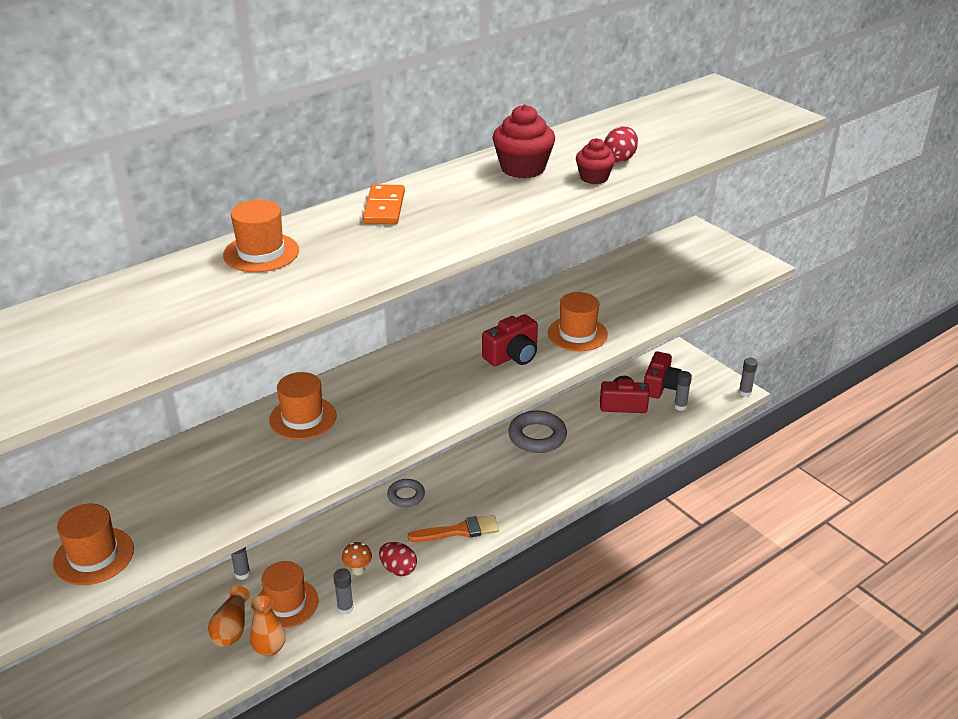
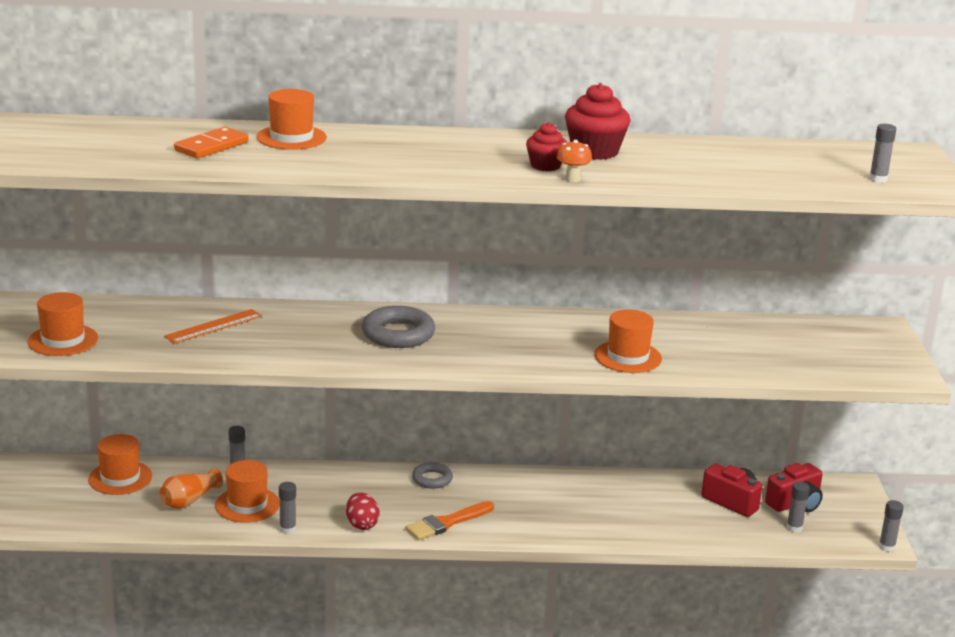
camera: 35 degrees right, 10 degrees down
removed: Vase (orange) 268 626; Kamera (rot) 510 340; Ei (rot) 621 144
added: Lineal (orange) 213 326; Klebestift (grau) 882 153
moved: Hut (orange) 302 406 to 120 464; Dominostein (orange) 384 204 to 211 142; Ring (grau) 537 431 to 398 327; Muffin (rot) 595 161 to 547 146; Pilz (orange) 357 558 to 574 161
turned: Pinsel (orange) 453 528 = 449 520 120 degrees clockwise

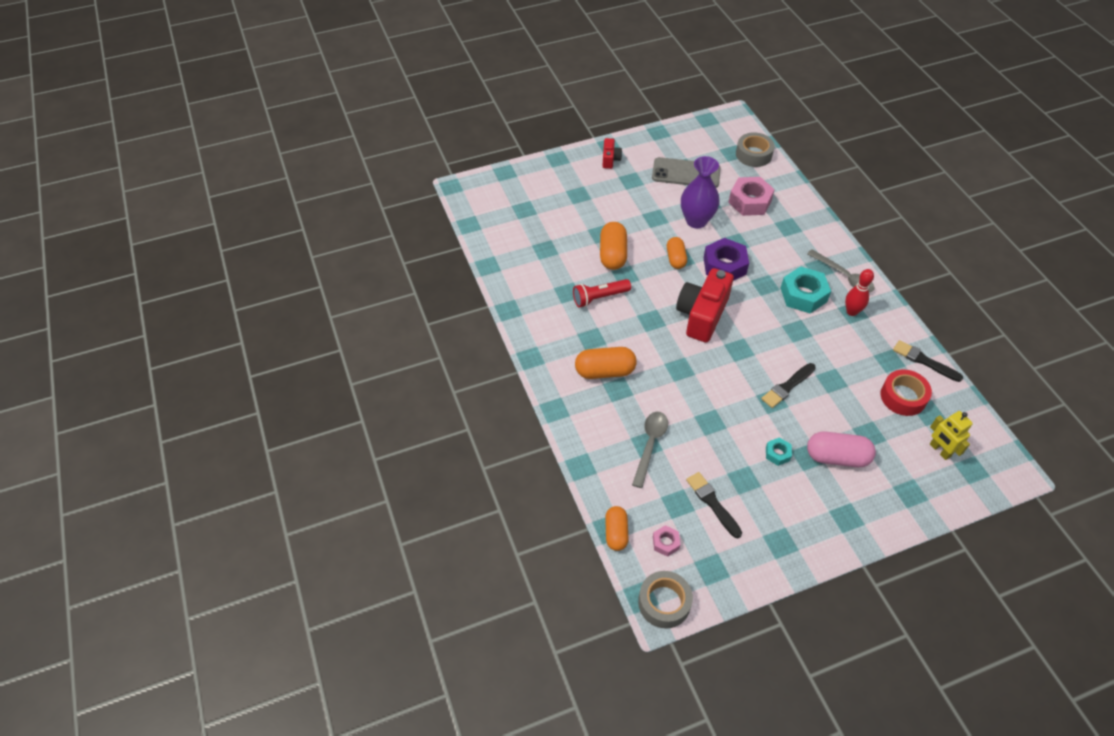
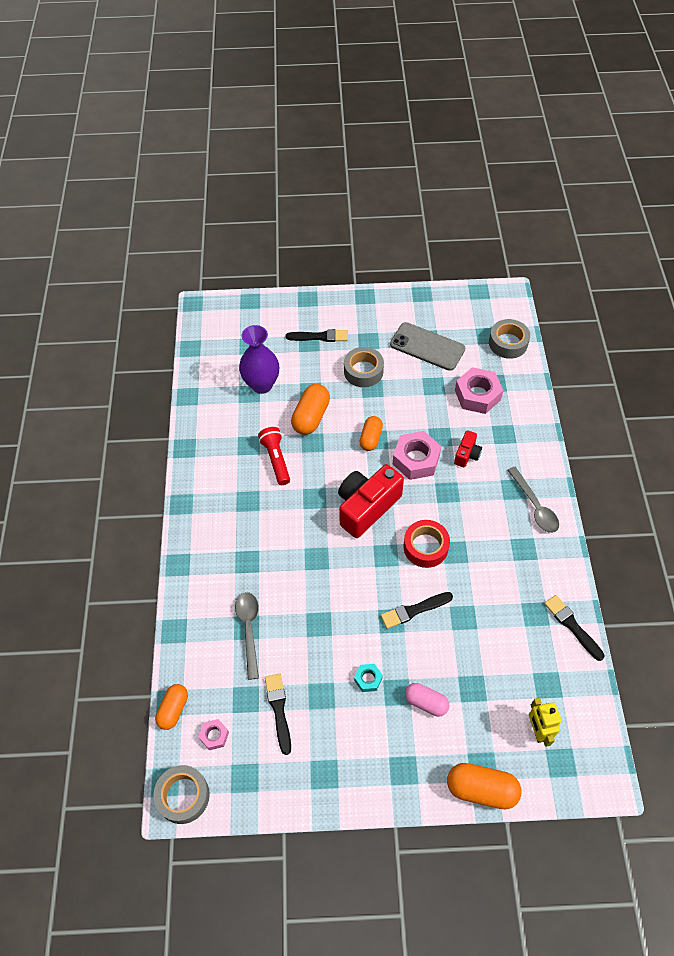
camera: 20 degrees right, 5 degrees up
removed: Sechskantmutter (türkis) 805 290; Bowlingkegel (rot) 859 292
added: Pinsel (schwarz) 317 335; Klebeband (grau) 364 367
moved: Vase (lila) 700 192 to 259 359; Klebeband (rot) 906 392 to 426 544; Kapsel (orange) 606 363 to 484 786; Kamera (rot) 612 153 to 468 448
recoloured: Sechskantmutter (lila) 726 259 to Sechskantmutter (rosa) 417 455
turned: Löffel (grau) 650 450 = 247 636 45 degrees counterclockwise; Taschenlampe (rot) 602 293 = 274 456 75 degrees clockwise
resized: Kapsel (rosa) 841 449 = 427 700 x0.66

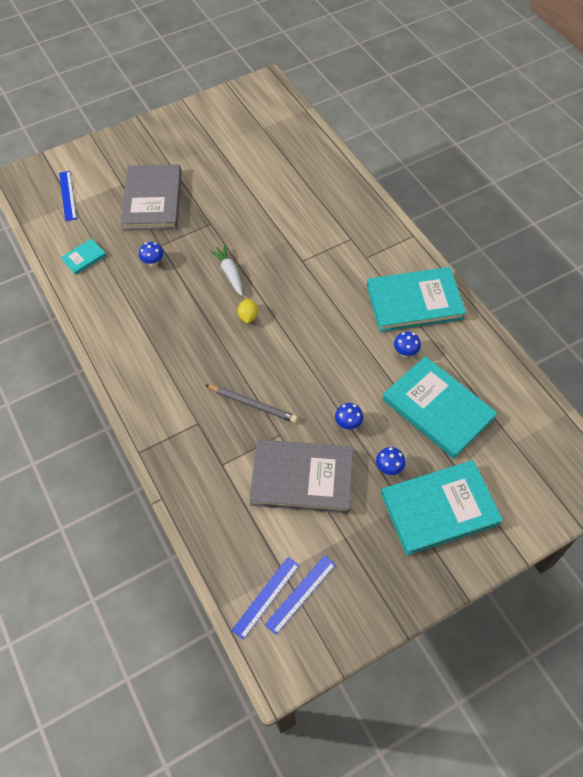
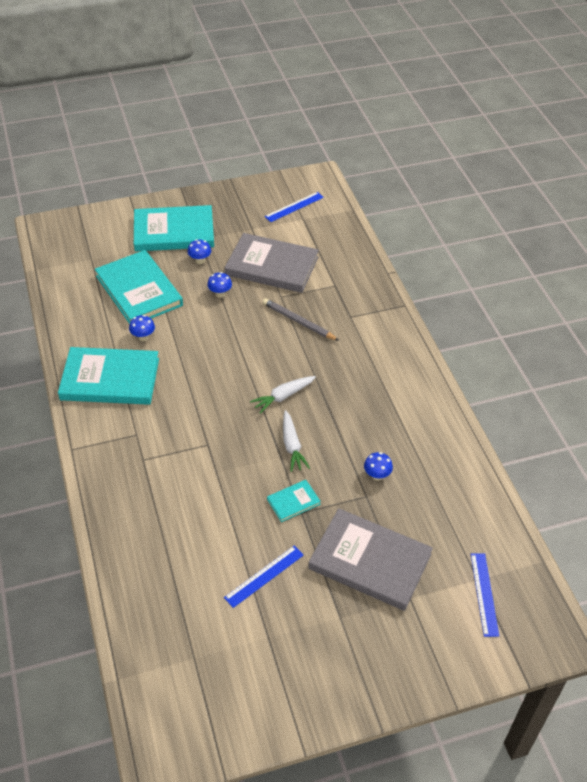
camera: 170 degrees left, 10 degrees down
moved: Lineal (blau) 266 598 to 264 577; Buch (türkis) 83 256 to 294 501
replaced: Zitrone (gelb) 248 311 to Karotte (weiß) 283 395
turned: Buch (grau) 151 197 = 370 559 75 degrees counterclockwise

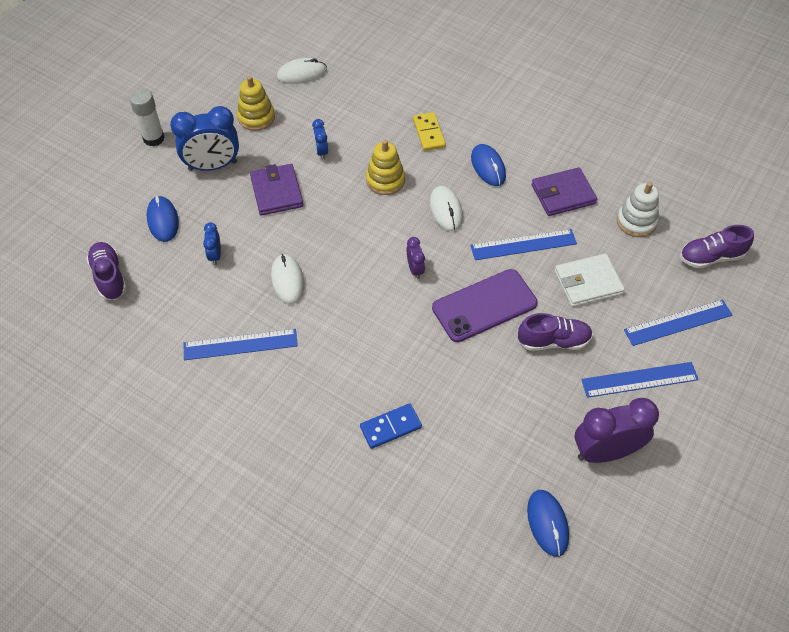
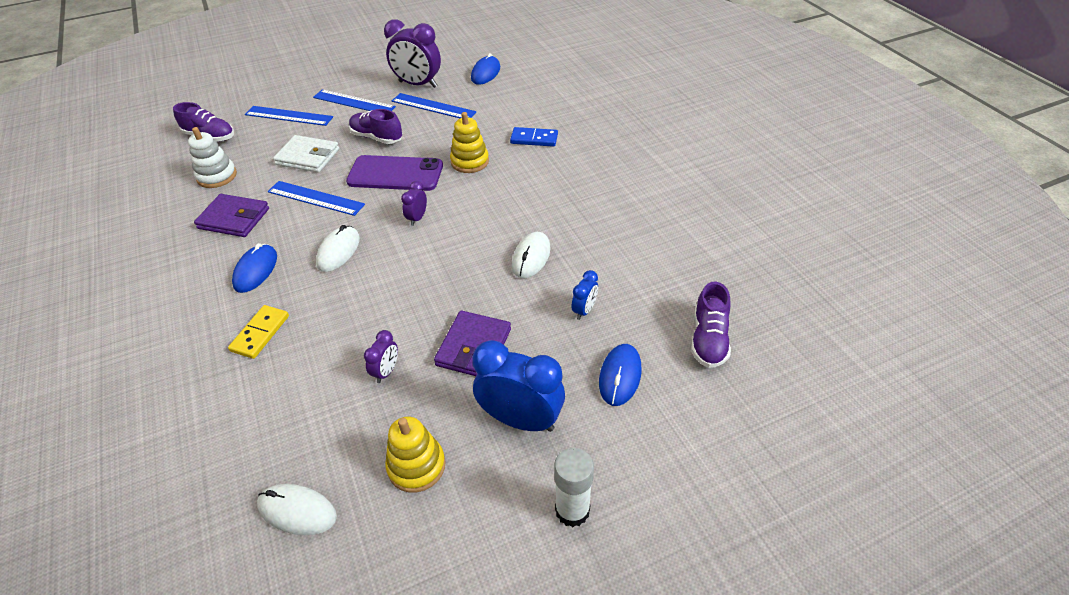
camera: 145 degrees left, 10 degrees down
moved: Lineal (blau) 240 344 to 434 105; Stapelspielzeug (gelb) 385 167 to 469 142
recoloured: Wecker (blau) 320 139 to Wecker (lila) 381 356

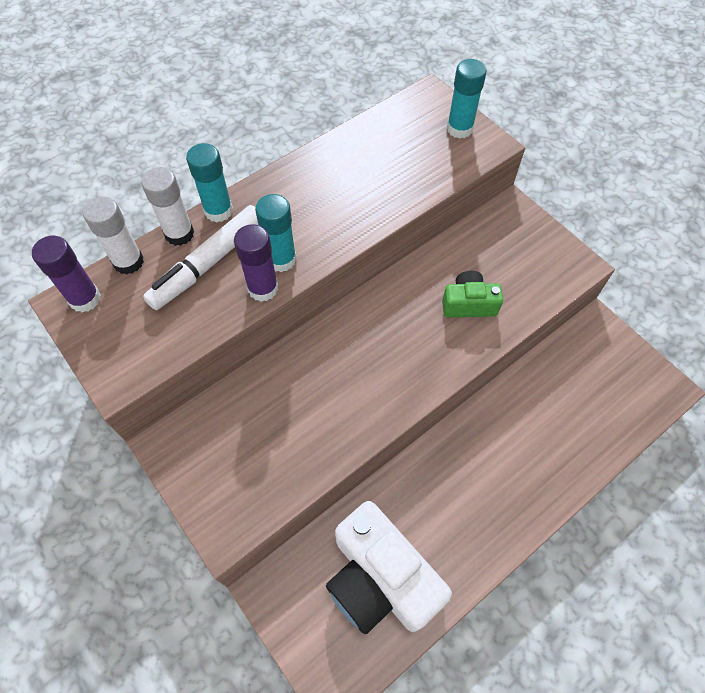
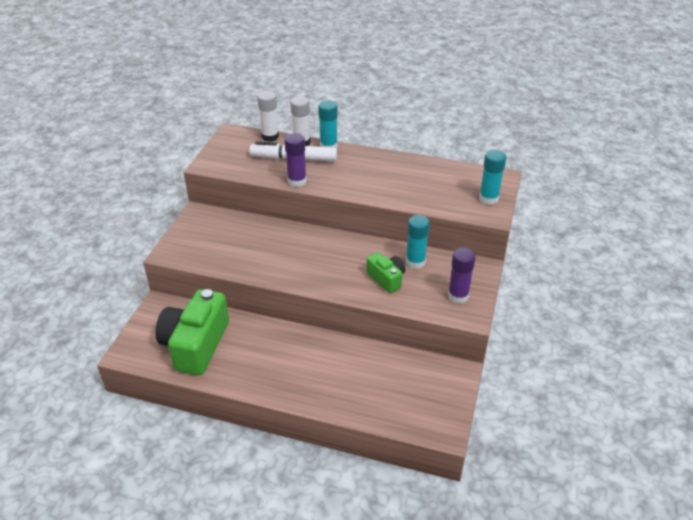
camera: 55 degrees right, 20 degrees down
moved: Klebestift (türkis) 276 233 to 418 242; Klebestift (lila) 66 274 to 462 275
recoloured: Kamera (weiß) 389 567 to Kamera (grün) 192 332

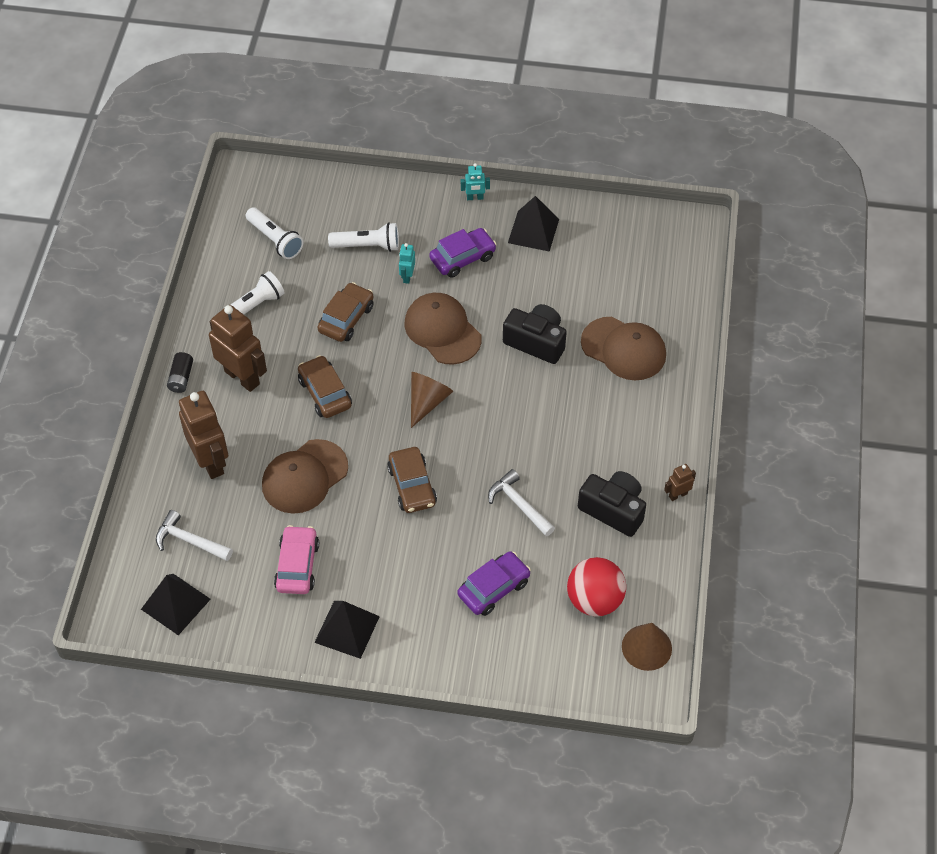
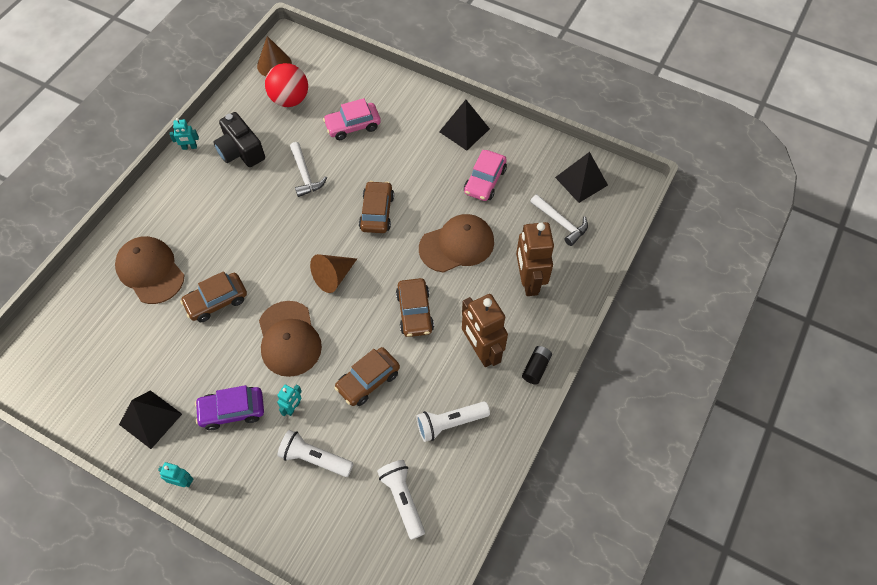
camera: 160 degrees left, 5 degrees up
replaced: Kamera (schwarz) 535 334 to Auto (braun) 213 296
recoloured: Roboter (braun) 680 482 to Roboter (türkis) 184 134; Auto (lila) 494 583 to Auto (rosa) 352 119

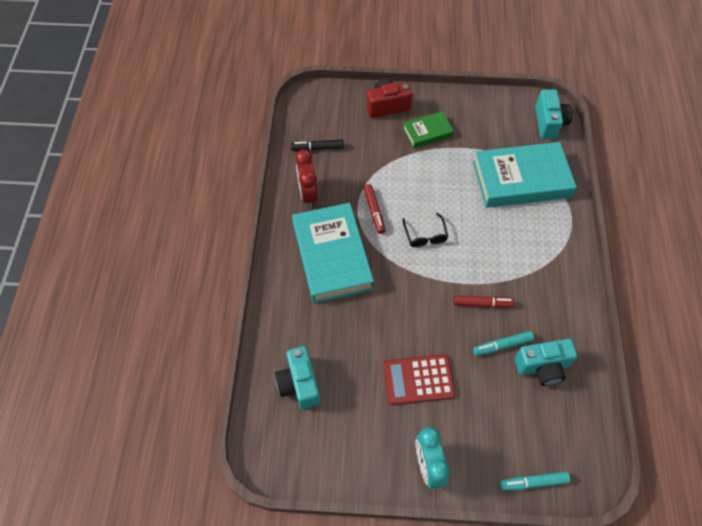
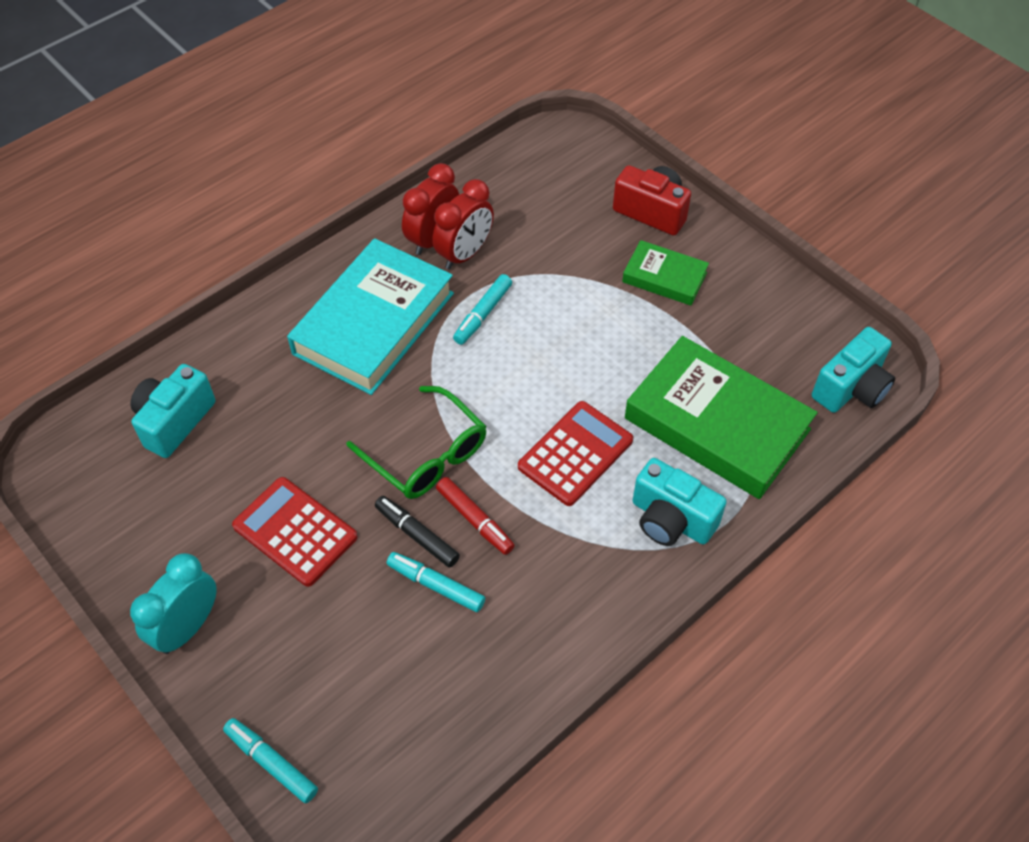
camera: 45 degrees right, 5 degrees down
removed: Brille (schwarz) 425 230
added: Brille (grün) 416 442; Wecker (rot) 463 224; Taschenrechner (rot) 575 453
moved: Filzstift (schwarz) 317 145 to 417 532; Kamera (türkis) 546 362 to 680 502
recoloured: Filzstift (rot) 374 209 to Filzstift (türkis) 482 309; Buch (türkis) 525 175 to Buch (grün) 721 417

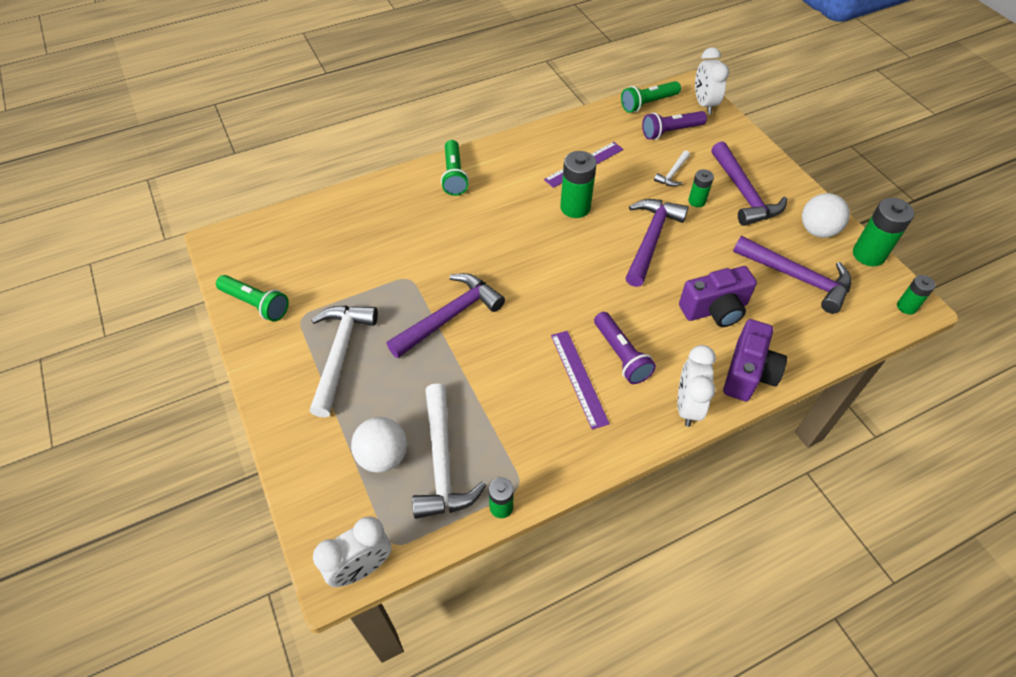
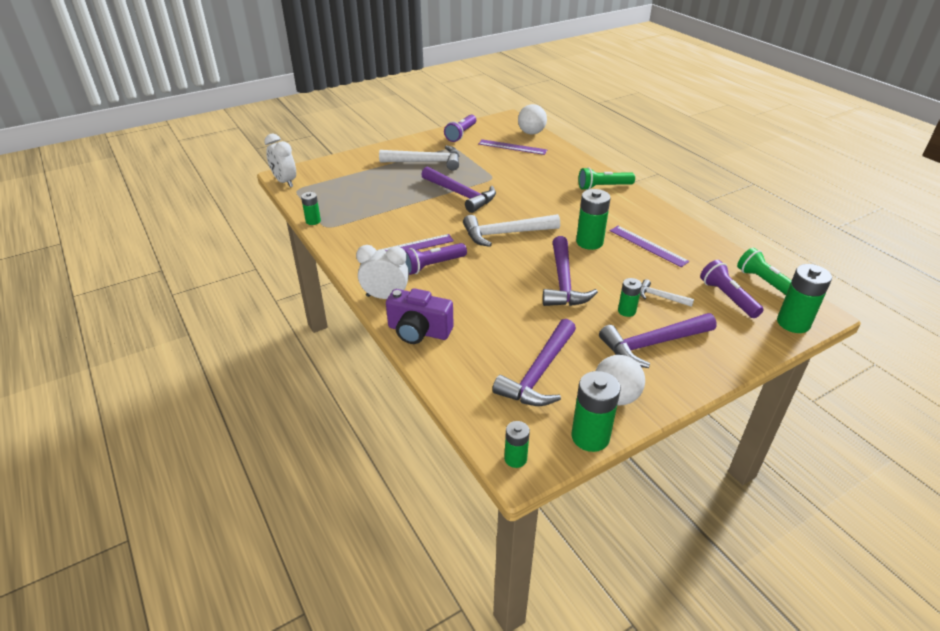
camera: 85 degrees right, 15 degrees down
removed: Kamera (lila) 718 296
added: Lineal (lila) 513 147
moved: Hammer (weiß) 449 451 to 511 230; Ball (weiß) 379 445 to 532 119
replaced: Wecker (weiß) 712 80 to Batterie (grün) 804 298
recoloured: Taschenlampe (grün) 252 298 to Taschenlampe (lila) 460 128
turned: Hammer (lila) 657 243 = 570 271 75 degrees clockwise

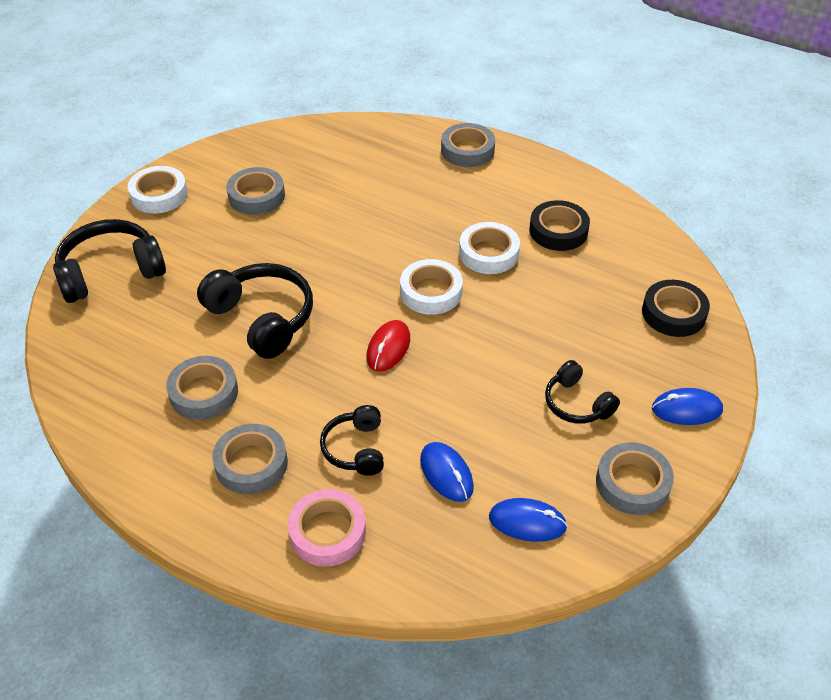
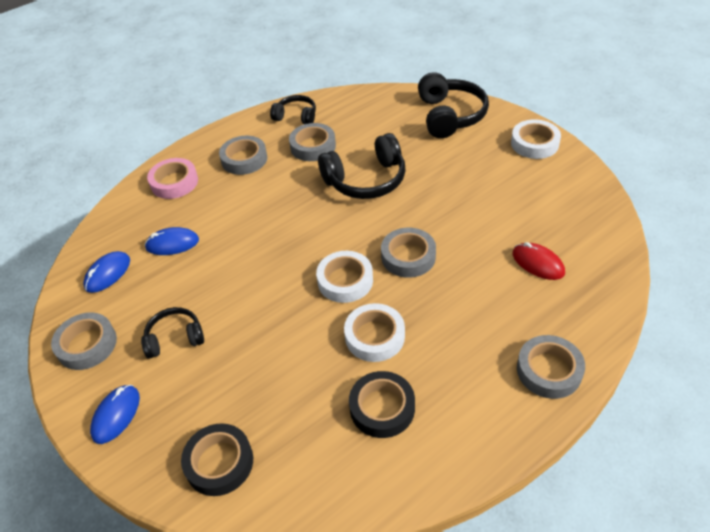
camera: 115 degrees right, 0 degrees up
moved: Kopfhörer (schwarz) 352 440 to 293 109; Klebeband (grau) 255 191 to 408 253; Computermaus (rot) 388 346 to 538 261

